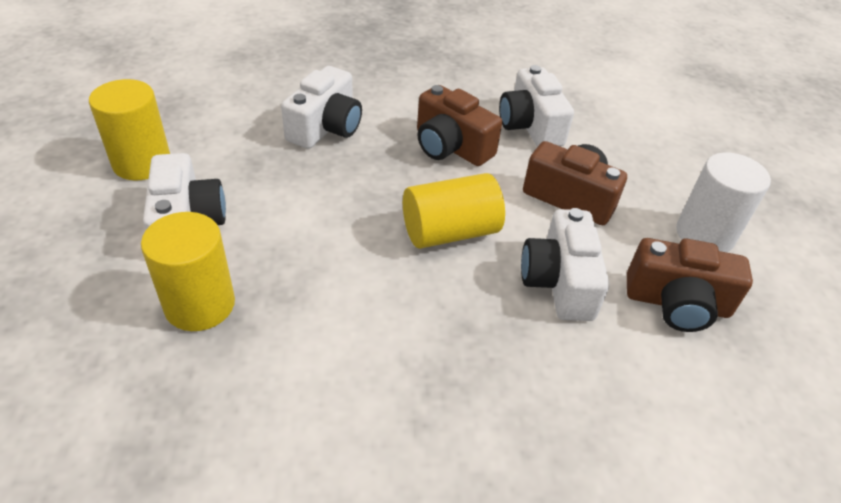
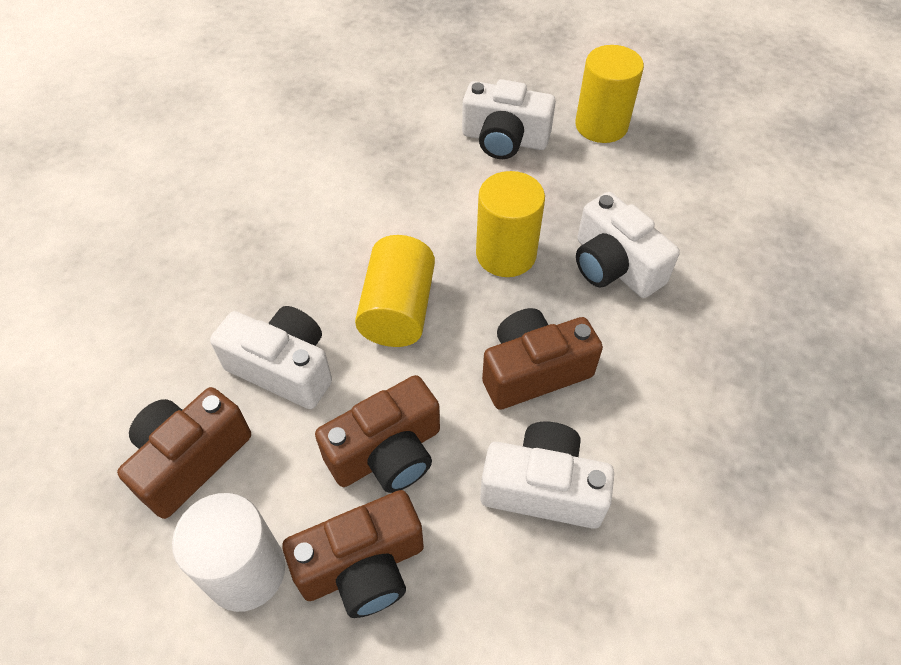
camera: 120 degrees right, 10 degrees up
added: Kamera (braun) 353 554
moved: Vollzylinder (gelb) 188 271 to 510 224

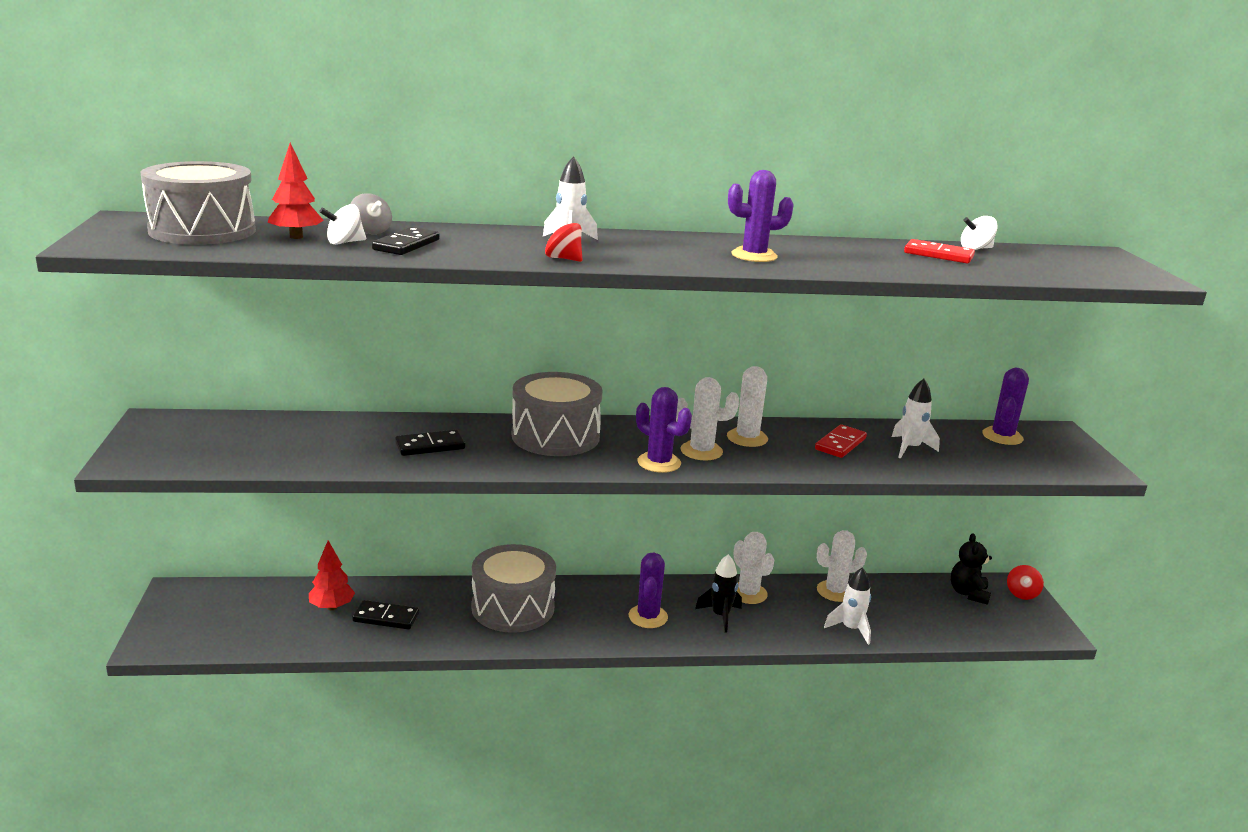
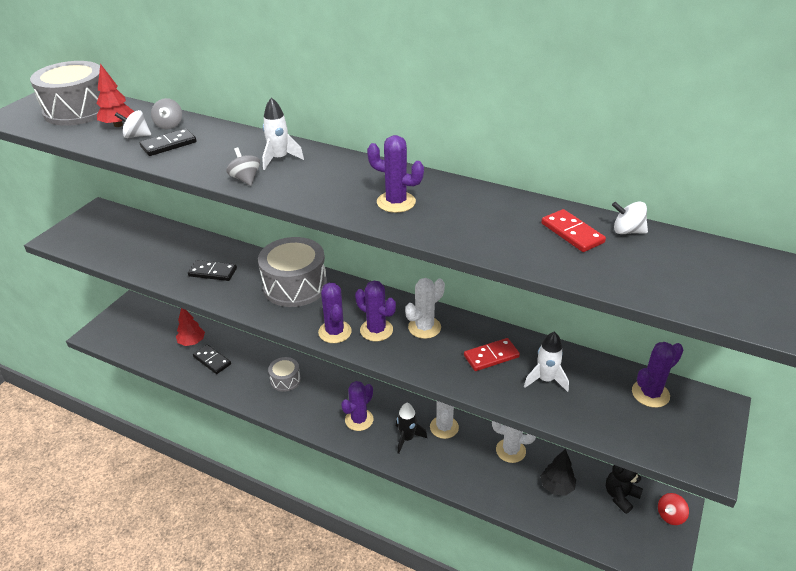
camera: 35 degrees right, 15 degrees up
removed: Rakete (weiß) 847 606
added: Baum (schwarz) 558 472
recoloured: Kreisel (rot) 563 240 to Kreisel (grau) 243 166; Kaktus (weiß) 707 419 to Kaktus (lila) 375 311
resized: Trommel (grau) 513 588 = 284 374 x0.54

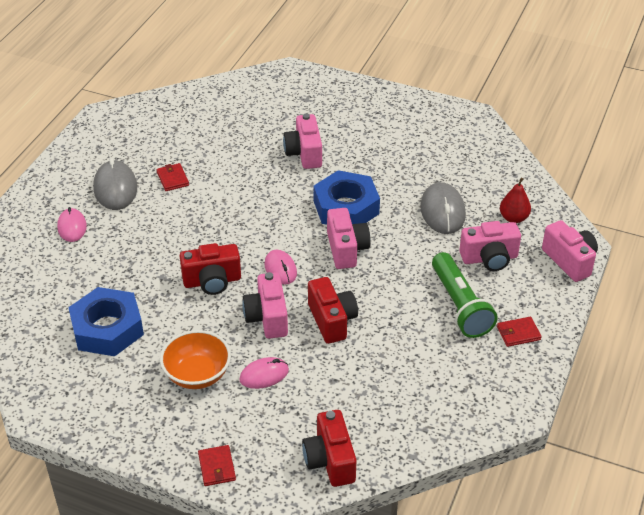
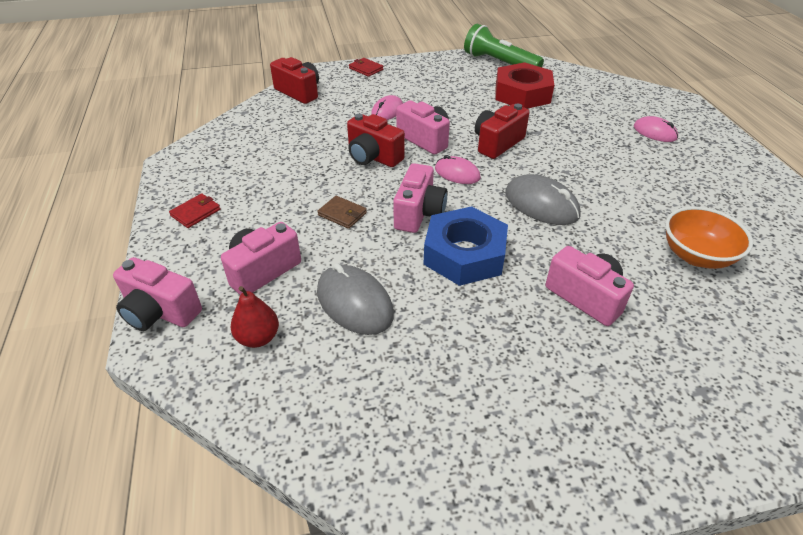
camera: 145 degrees right, 0 degrees up
removed: Geldbörse (rot) 172 177
added: Geldbörse (braun) 342 212
moved: Taschenlampe (grün) 465 295 to 504 45; Computermaus (grau) 115 184 to 543 199; Schüssel (orange) 195 359 to 709 237
recoloured: Sechskantmutter (blau) 106 321 to Sechskantmutter (rot) 524 85
turned: Kamera (rosa) 348 238 = 420 198 120 degrees counterclockwise

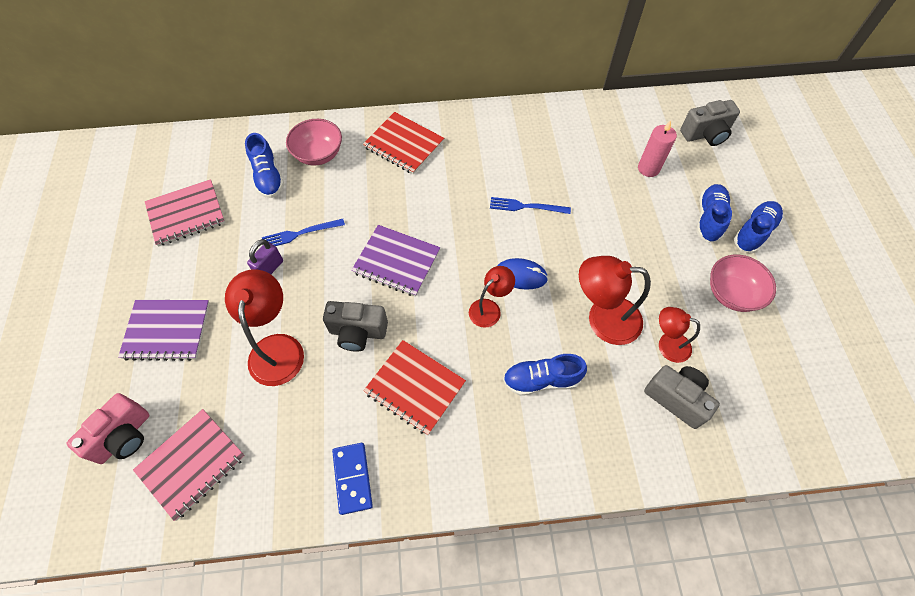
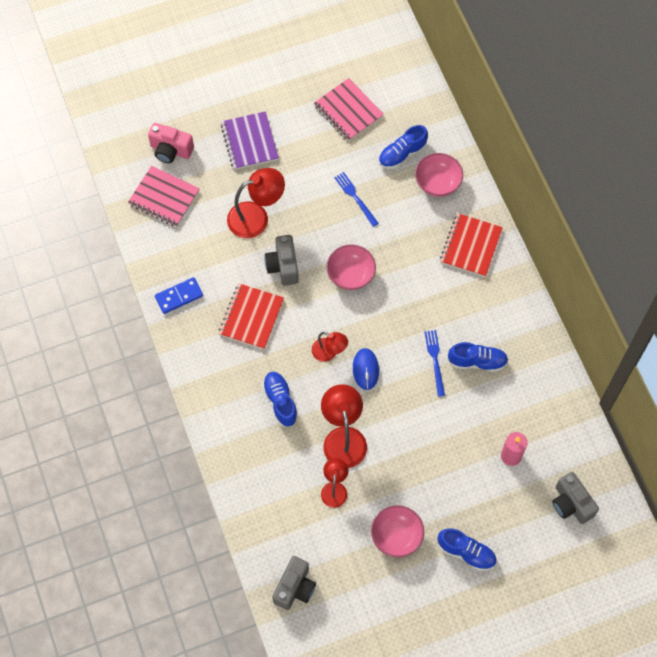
camera: 75 degrees right, 5 degrees up
removed: Vorhängeschloss (lila) 265 256
moved: Kamera (grau) 682 397 to 294 583; Schuh (blau) 714 213 to 478 357
replaced: Notizbuch (lila) 395 261 to Schüssel (rosa) 351 267

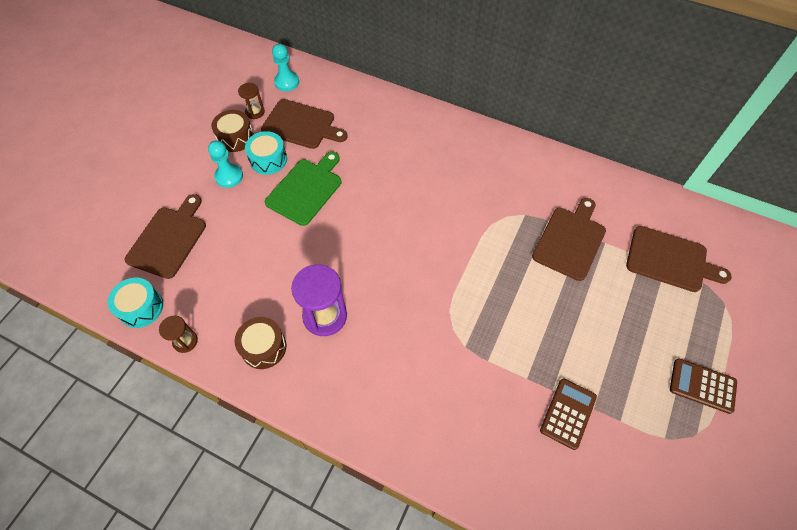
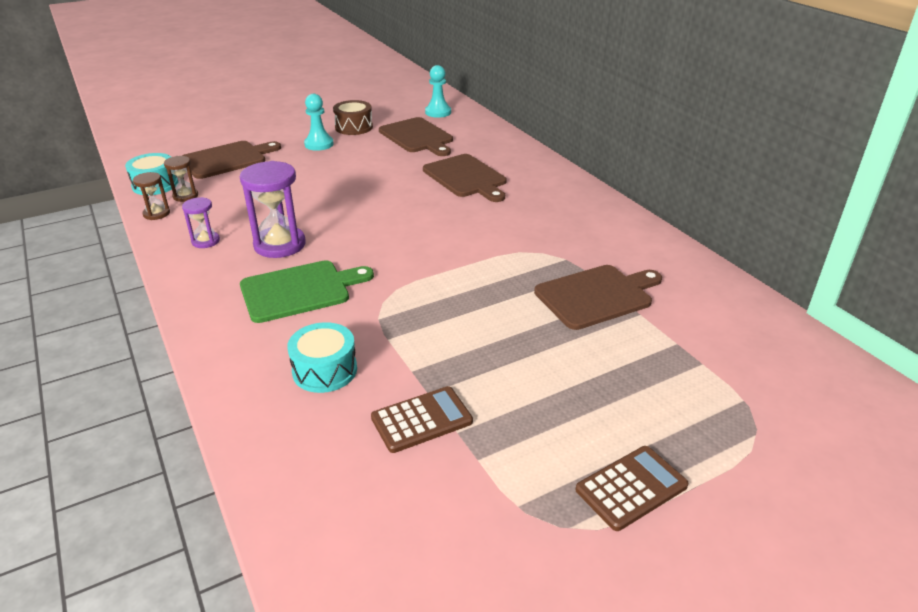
camera: 35 degrees right, 25 degrees down
moved: Sanduhr (braun) 251 101 to 181 179; Schneidebrett (grün) 303 189 to 307 291; Trommel (türkis) 266 153 to 322 357; Schneidebrett (braun) 679 259 to 465 178
replaced: Trommel (braun) 260 343 to Sanduhr (lila) 201 222
turned: Taschenrechner (braun) 703 386 = 631 488 90 degrees clockwise

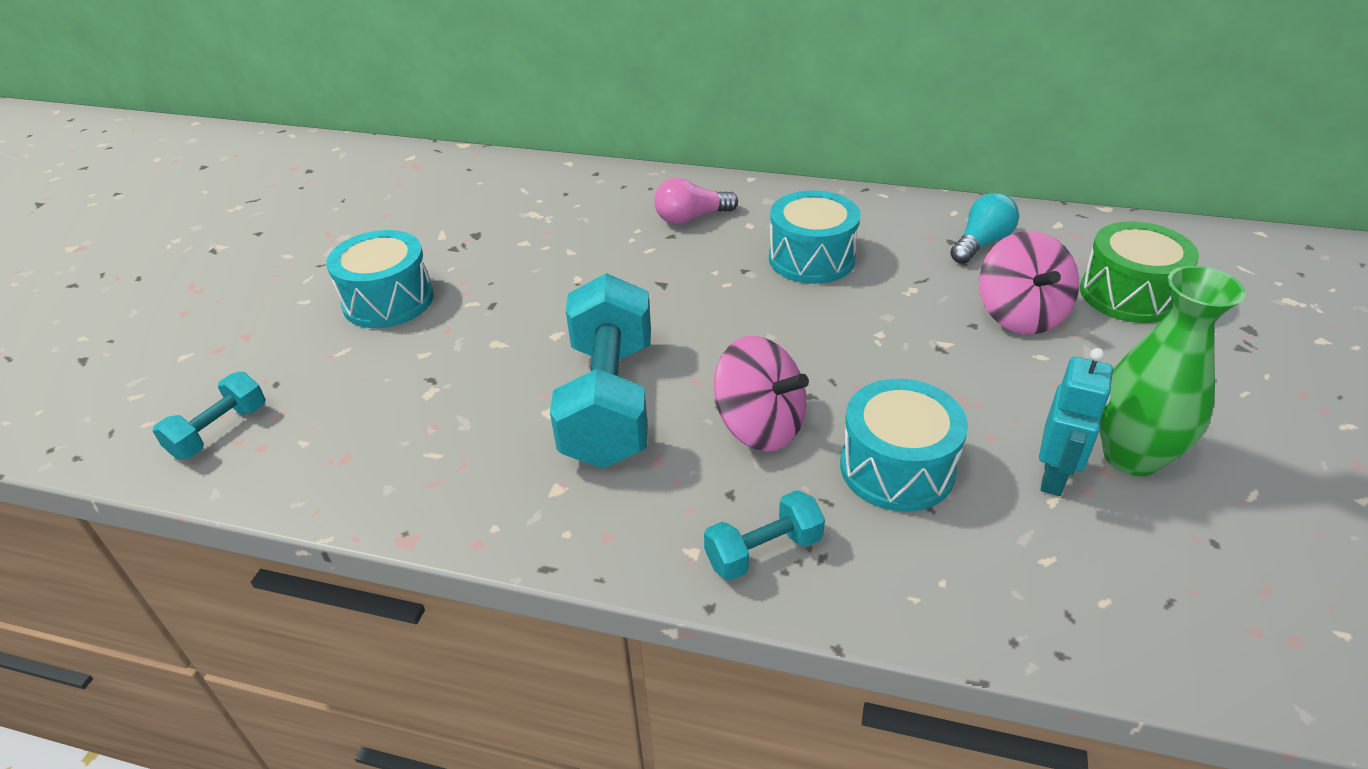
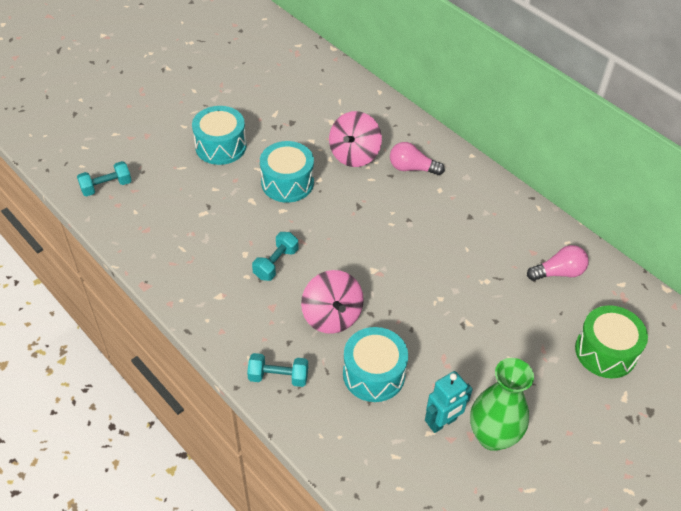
camera: 30 degrees right, 10 degrees up
moved: Trommel (türkis) 814 237 to 287 171; Kreisel (rosa) 1029 282 to 355 139
recoloured: Glühbirne (türkis) 984 228 to Glühbirne (rosa) 558 263
resized: Hantel (türkis) 600 370 = 275 256 x0.48

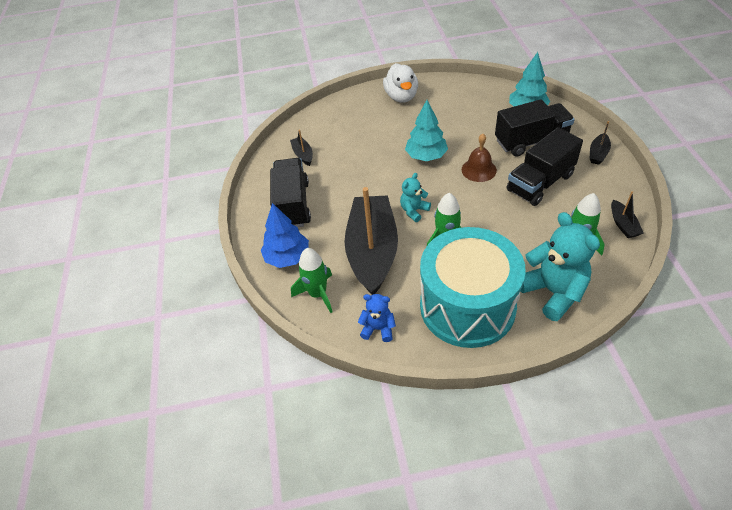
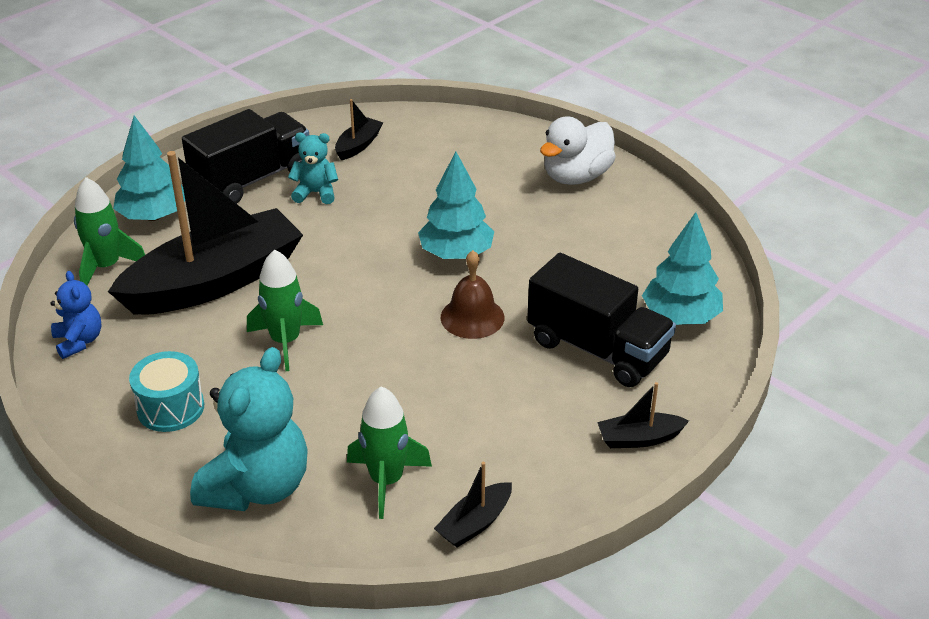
camera: 50 degrees right, 10 degrees down
removed: Lastwagen (schwarz) 545 166
moved: Teddybär (türkis) 415 197 to 313 168
recoloured: Baum (blau) 285 235 to Baum (türkis) 149 168
resized: Trommel (türkis) 473 287 = 166 391 x0.43

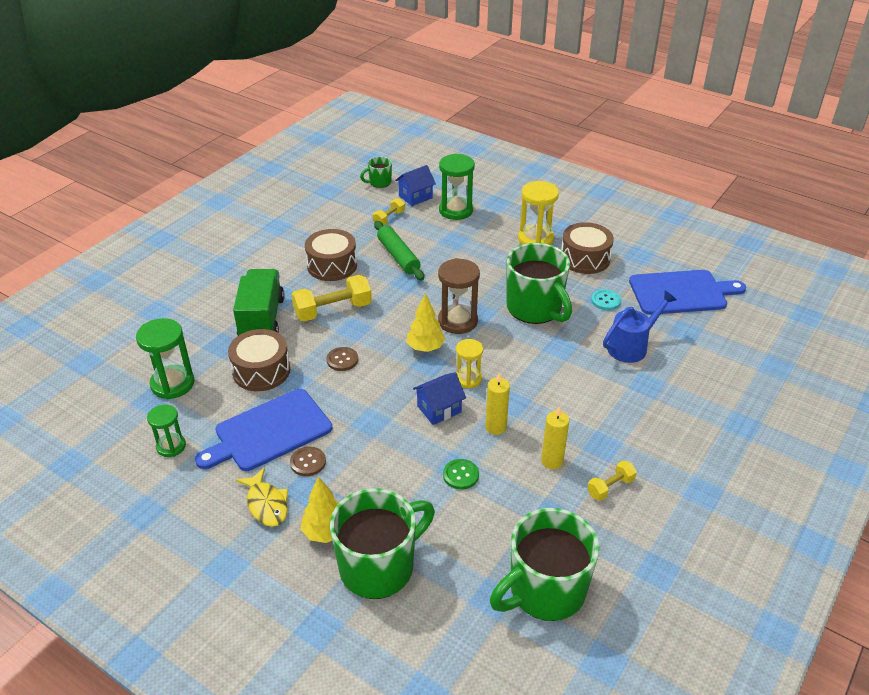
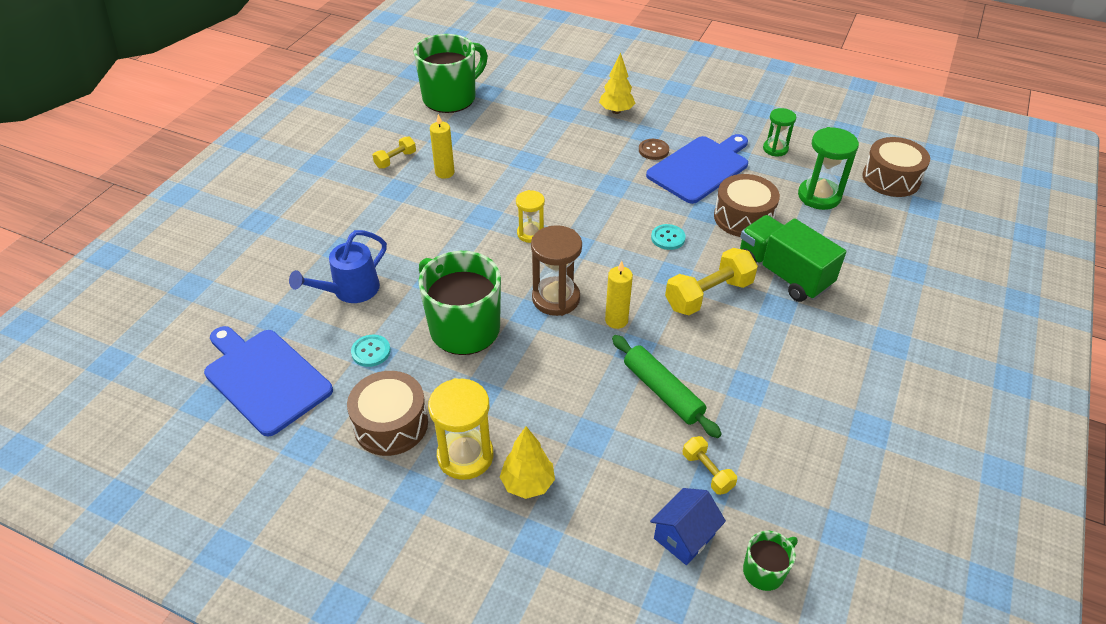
camera: 170 degrees right, 5 degrees up
removed: Fisch (gelb) 262 497; Tasse (grün) 382 543; Haus (blau) 439 398; Sanduhr (grün) 457 186; Knopf (grün) 461 474
moved: Baum (gelb) 425 322 to 527 462; Kerze (gelb) 497 404 to 619 295; Trommel (braun) 331 255 to 896 167
recoloured: Knopf (braun) 342 359 to Knopf (türkis) 668 237
turned: Schneidebrett (blau) 687 292 = 268 381 60 degrees clockwise; Hantel (gelb) 389 211 = 710 465 60 degrees counterclockwise; Lastwagen (grün) 258 302 = 793 258 150 degrees clockwise

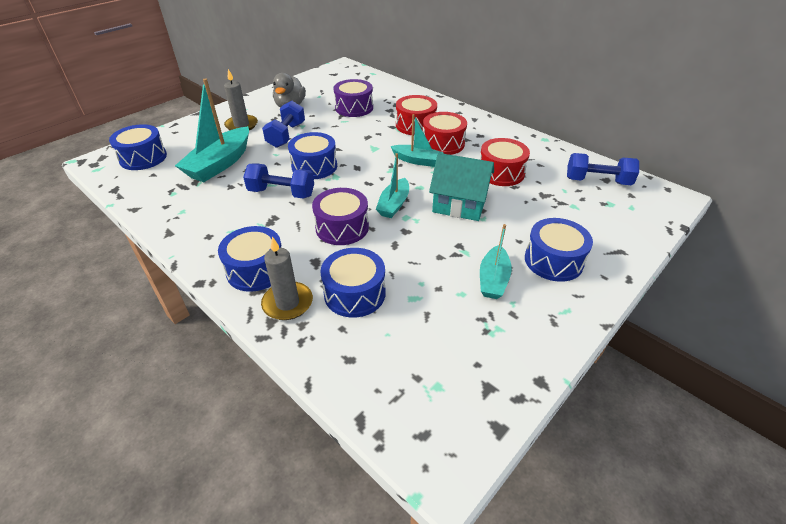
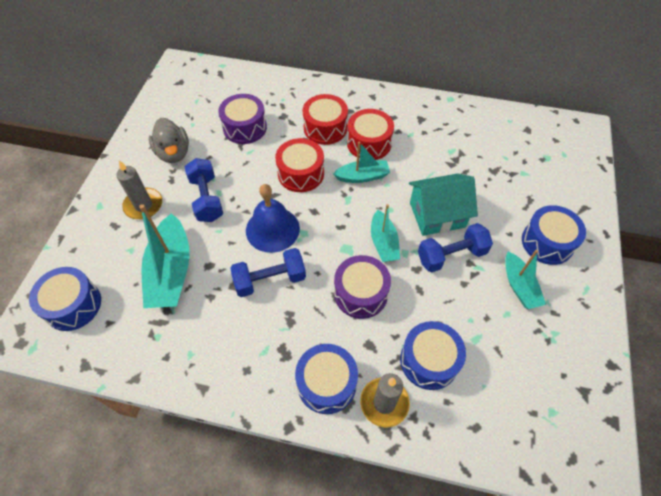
camera: 30 degrees left, 15 degrees up
moved: Trommel (rot) 505 162 to 299 165; Hantel (blau) 603 169 to 455 247
replaced: Trommel (blau) 312 155 to Glocke (blau) 273 218

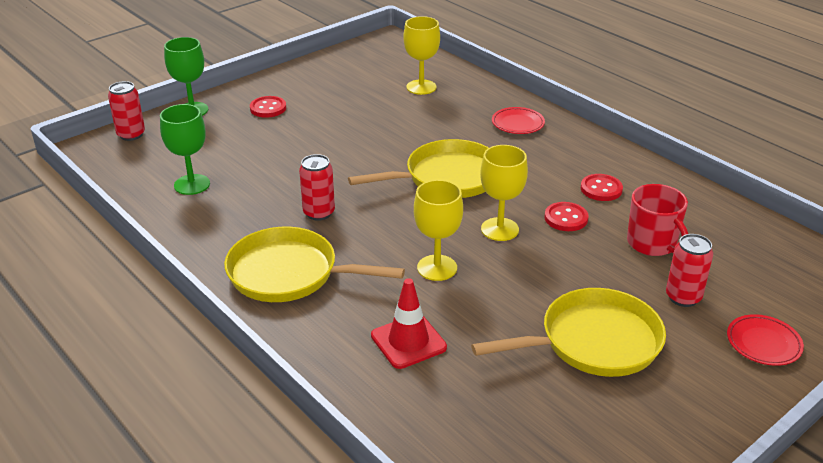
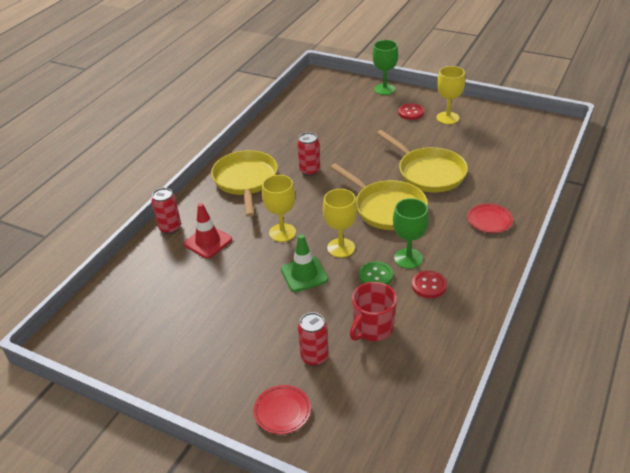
camera: 70 degrees right, 5 degrees up
added: Leitkegel (grün) 304 263
moved: Dose (rot) 126 111 to 166 211; Pfanne (gelb) 568 332 to 422 161; Kelch (grün) 185 149 to 411 233; Kelch (gelb) 422 55 to 451 95
recoloured: Knopf (rot) 567 216 to Knopf (grün) 376 273

